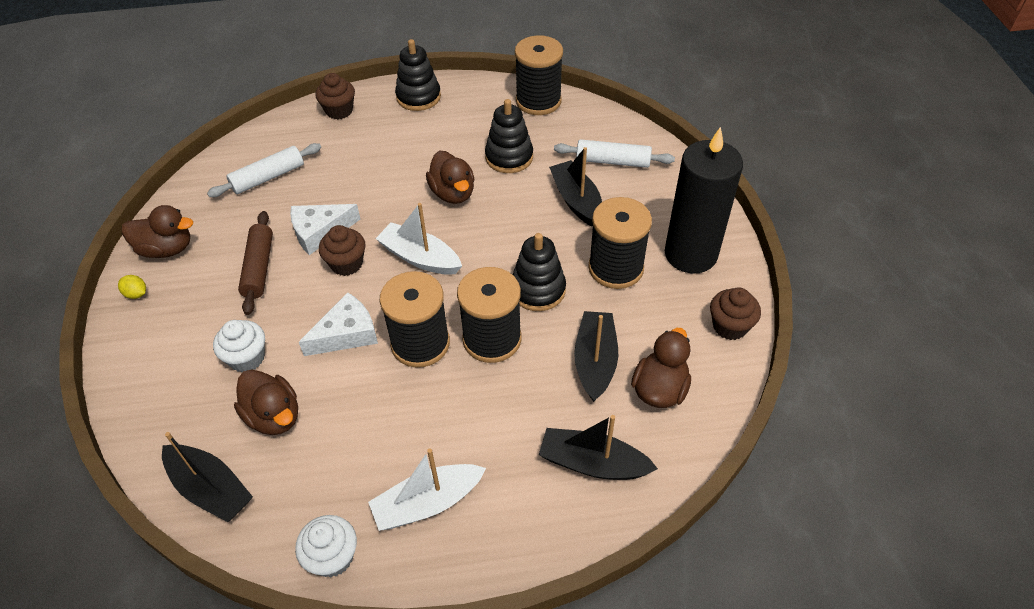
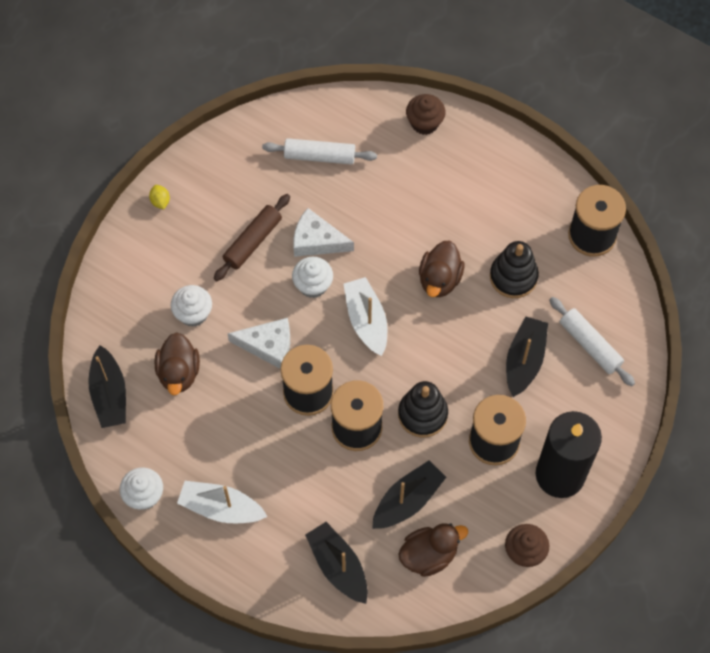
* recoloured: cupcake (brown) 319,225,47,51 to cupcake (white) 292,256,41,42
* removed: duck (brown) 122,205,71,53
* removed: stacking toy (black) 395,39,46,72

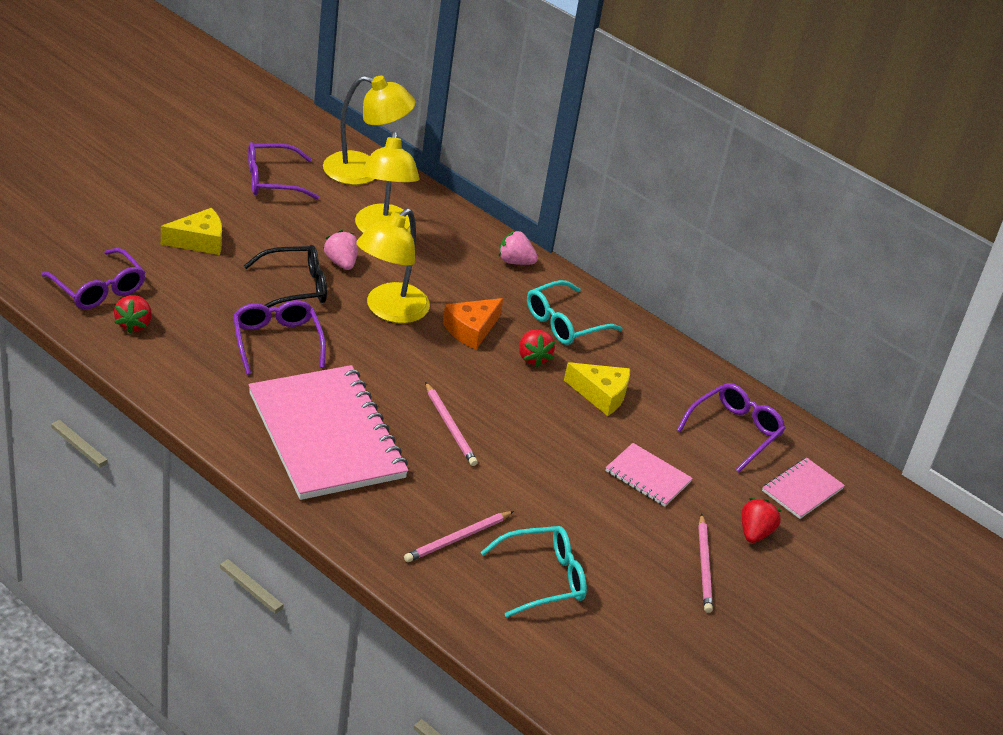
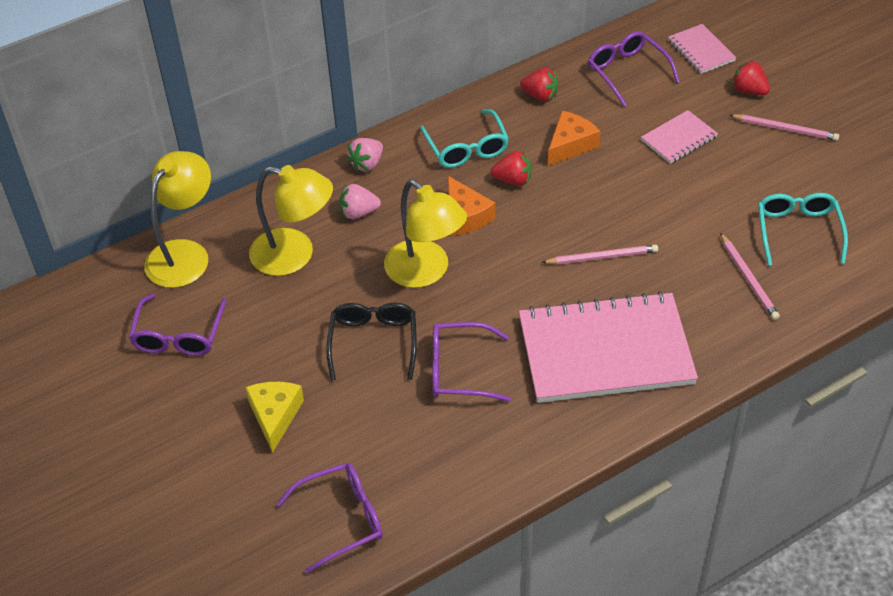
* moved: strawberry (pink) 323,230,35,40 to 339,184,42,35
* moved: strawberry (red) 114,295,38,38 to 520,68,38,33
* recoloured: cheese (yellow) 564,362,66,54 to cheese (orange) 548,111,53,55

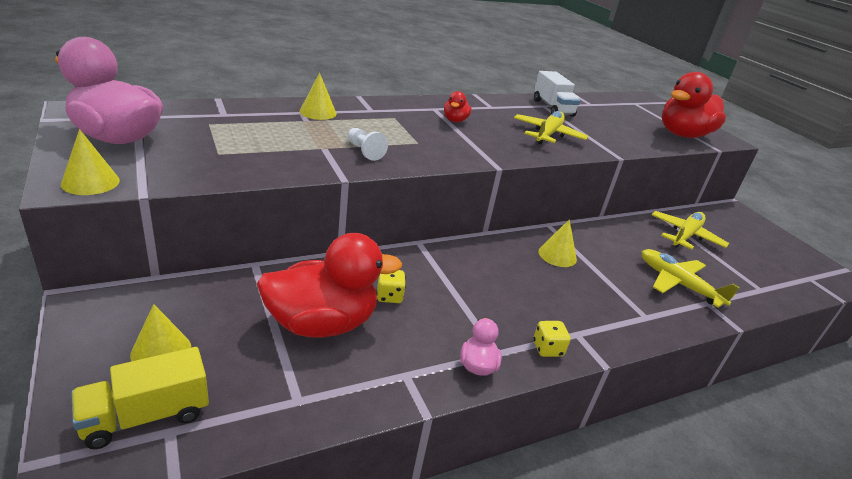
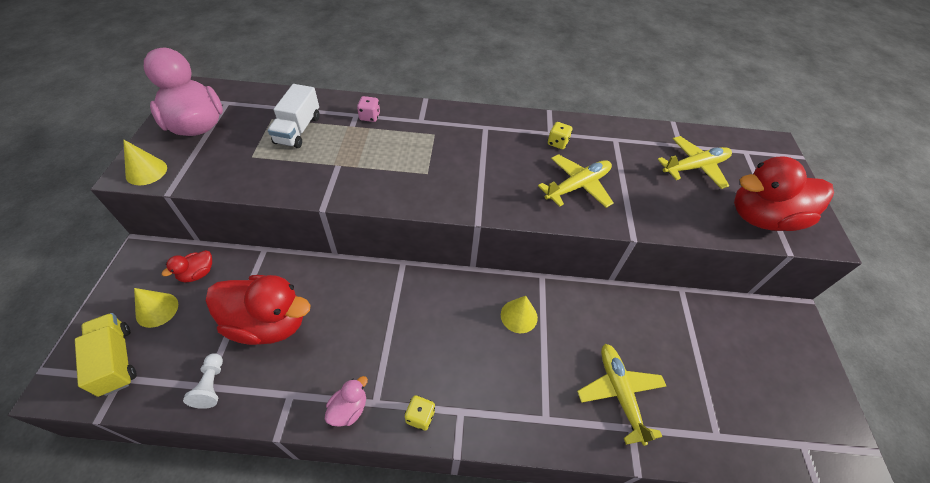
* turned: truck (yellow) 71,347,138,102 = 75,313,62,84 60 degrees clockwise
* moved: duck (red) 444,91,28,31 to 162,250,50,32
* moved: pawn (white) 348,128,40,33 to 183,353,40,56
* moved: truck (white) 534,71,47,46 to 268,84,52,64
* replaced: cone (yellow) 299,73,38,47 to dice (pink) 357,96,23,26
* moved: dice (yellow) 377,270,29,33 to 548,122,25,27
* moved: plane (yellow) 652,211,77,39 to 657,136,75,53

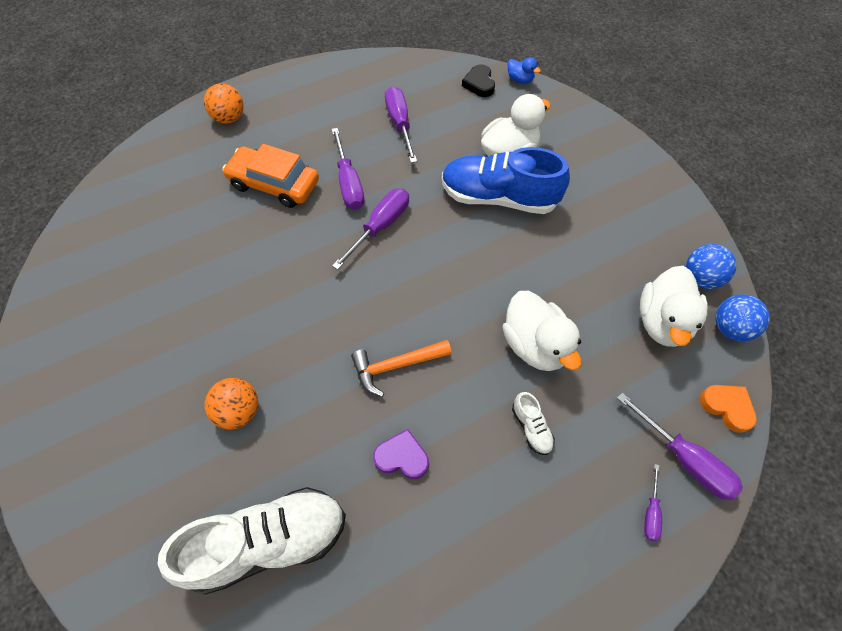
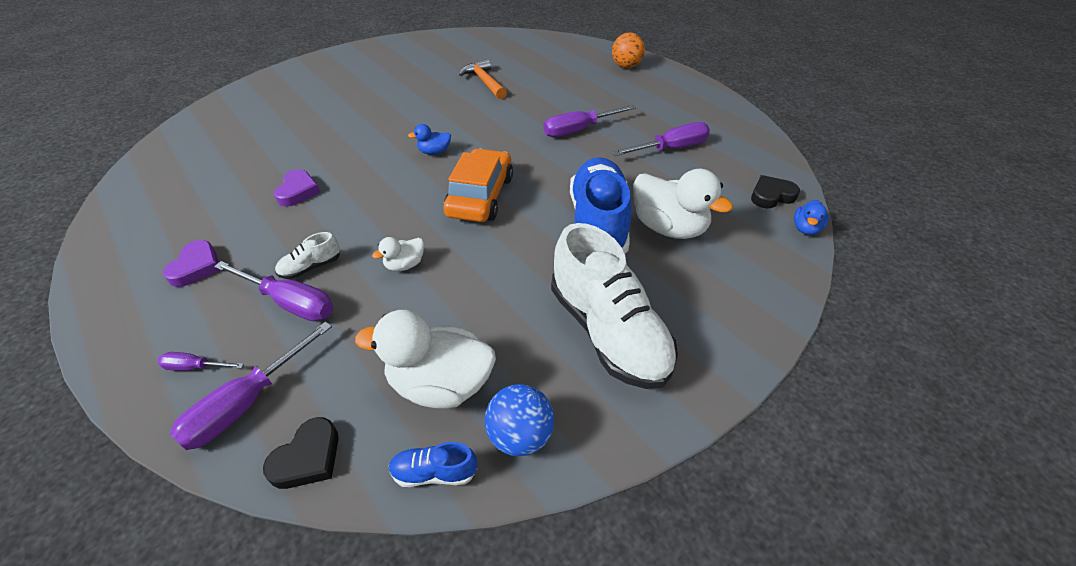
* added: heart (purple) 163,240,58,47
* moved: screwdriver (purple) 332,188,77,82 to 214,261,120,60
* recoloured: heart (orange) 700,385,57,48 to heart (black) 263,417,76,72
* resized: duck (white) 503,291,79,80 = 372,237,52,34 x0.49
* replaced: ball (blue) 715,294,55,48 to shoe (blue) 389,442,88,45
* added: duck (blue) 408,124,43,31
* moved: car (orange) 222,144,97,64 to 443,149,70,73
* moved: hammer (orange) 351,340,101,57 to 459,59,48,40
* moved: shoe (white) 158,487,188,108 to 551,223,127,166
* removed: ball (orange) 204,378,54,51

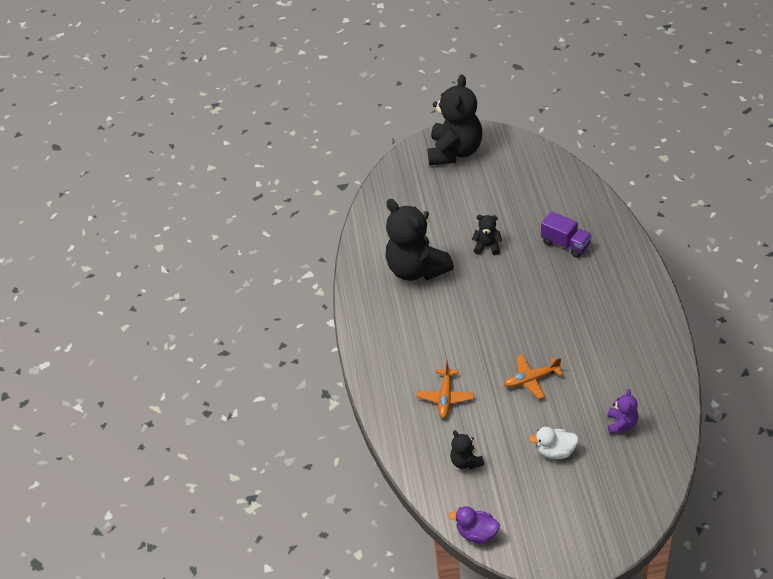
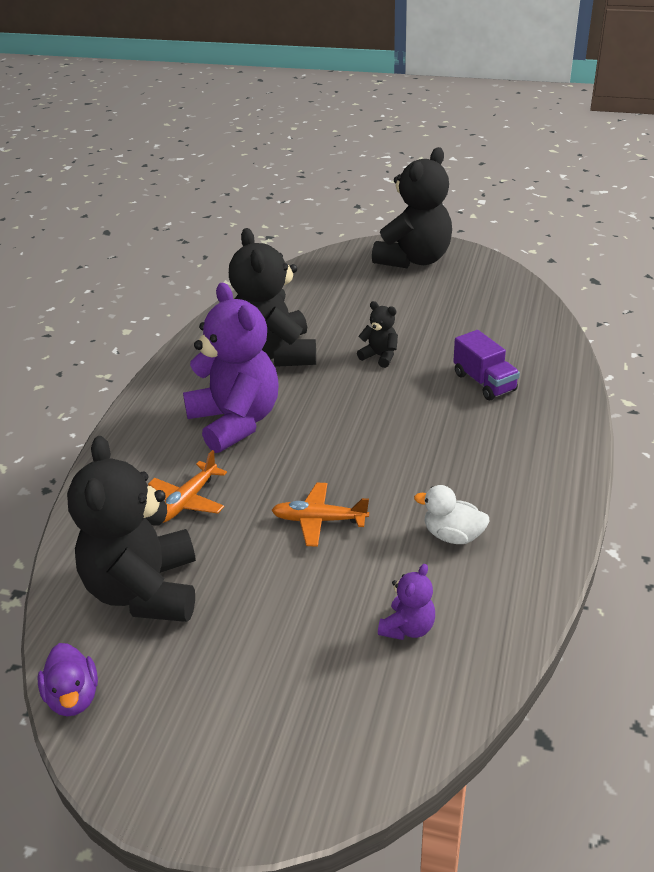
* turned: duck (purple) 448,506,52,38 = 37,643,61,73 150 degrees counterclockwise
* resized: teddy bear (black) 450,430,34,39 = 67,436,129,186 x2.25
* added: teddy bear (purple) 183,283,96,170
* moved: duck (white) 529,427,50,32 to 414,485,75,59

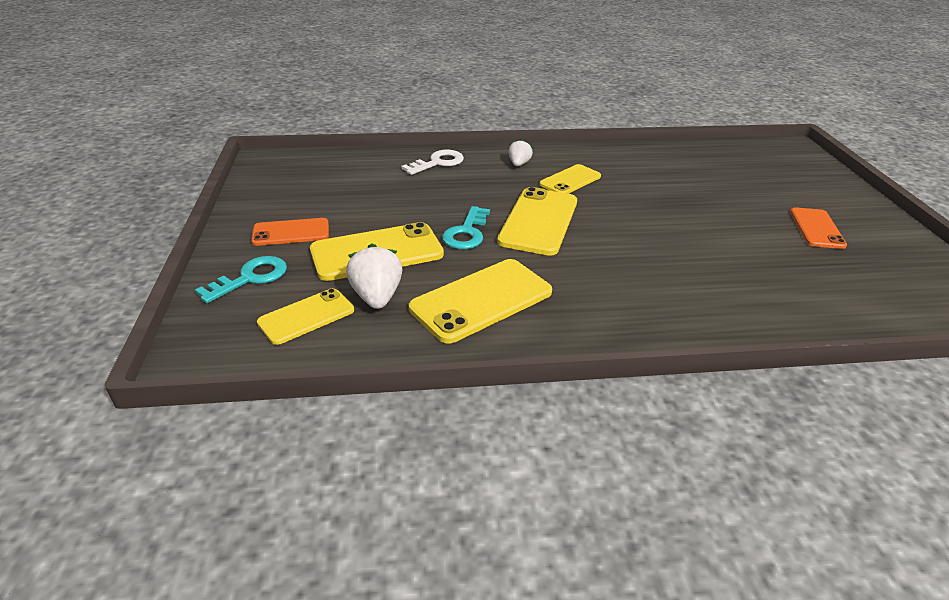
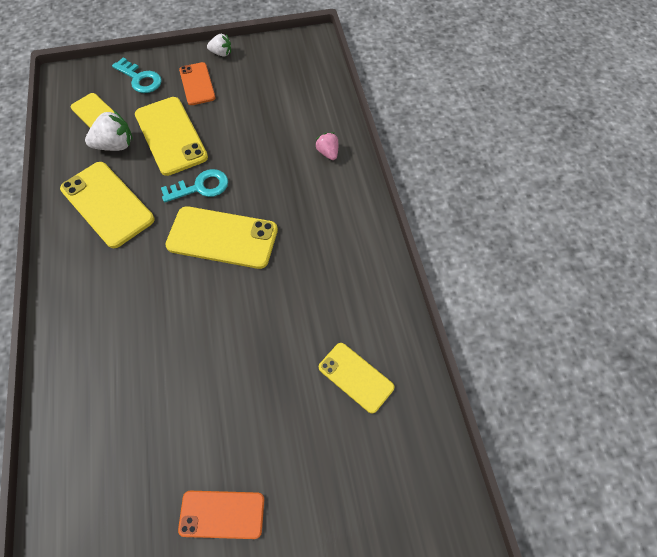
* turned: key (turquoise) 442,206,48,43 = 161,169,67,34 150 degrees clockwise
* moved: strawberry (white) 509,139,24,27 to 207,34,24,23
* replaced: key (white) 401,150,63,25 to strawberry (pink) 315,132,23,28
* moved: phone (yellow) 539,164,62,30 to 319,343,75,71

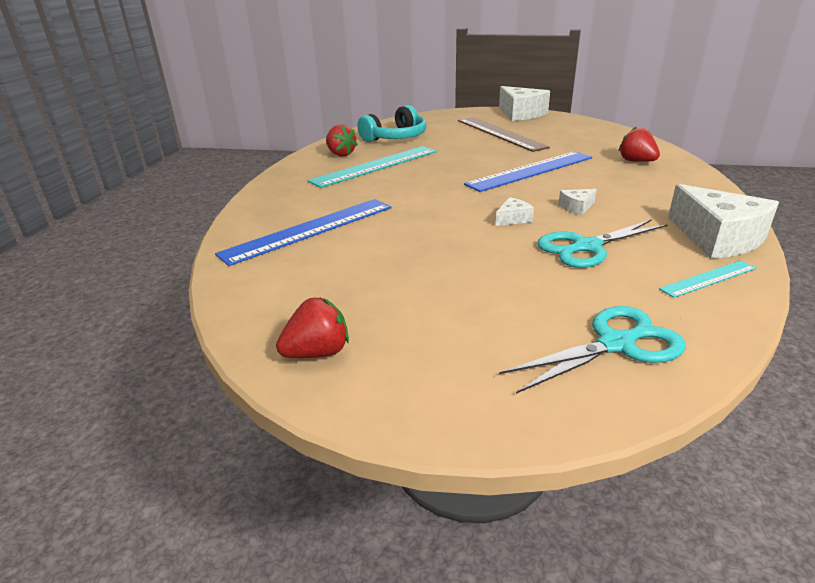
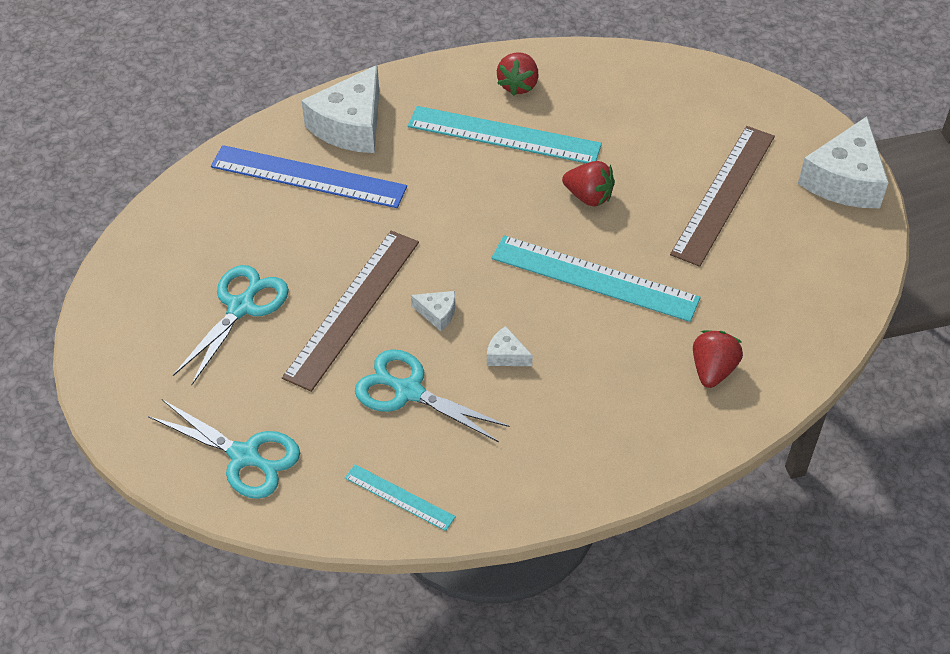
* added: scissors (turquoise) 173,265,116,120
* added: ruler (brown) 282,230,137,162
* moved: cheese (white) 668,184,111,75 to 301,65,78,88
* recoloured: ruler (blue) 464,151,128,41 to ruler (turquoise) 492,235,209,87
* moved: strawberry (red) 276,297,73,61 to 562,161,53,45
* removed: headphones (turquoise) 358,105,69,37

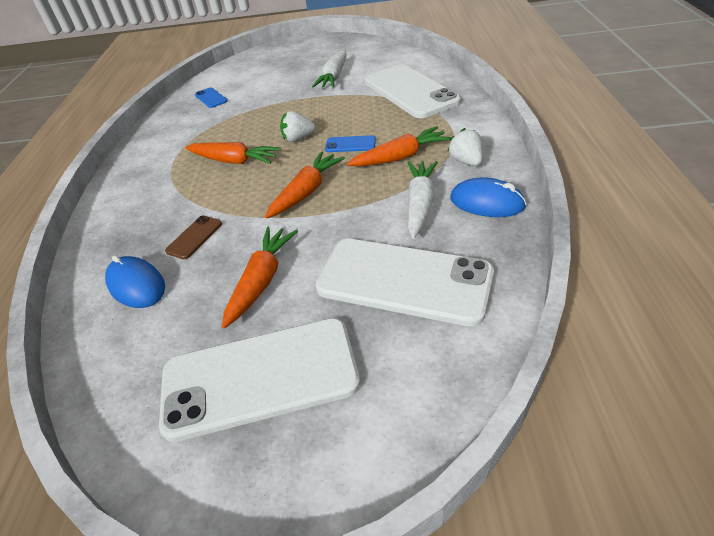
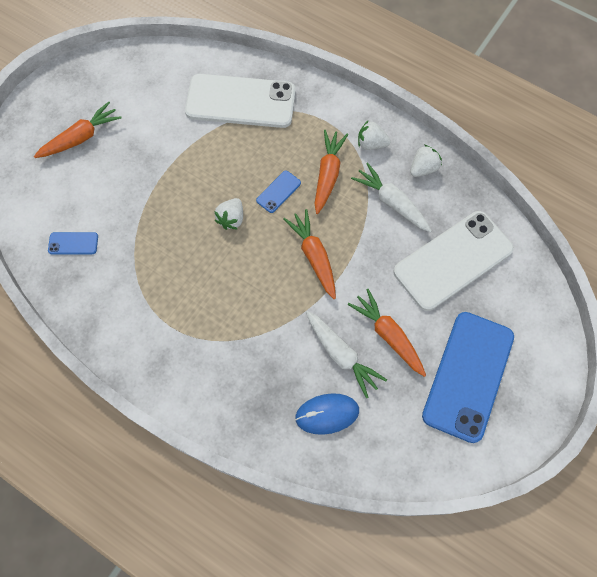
* moved: carrot (orange) 185,142,96,22 to 34,102,87,56
* moved: carrot (white) 312,50,35,38 to 306,311,81,87
* replaced: mouse (blue) 450,178,77,39 to strawberry (white) 410,145,32,32
* recoloured: phone (white) 159,318,201,124 to phone (blue) 422,312,92,131
* removed: phone (brown) 165,216,57,43

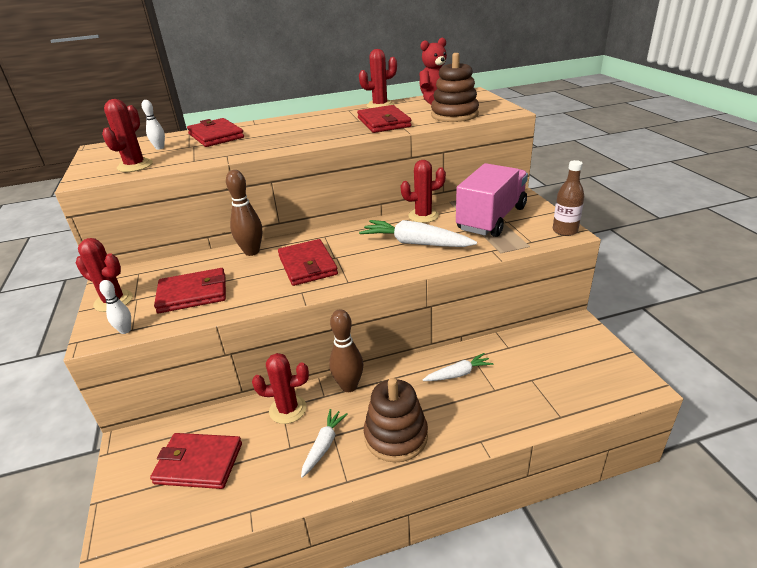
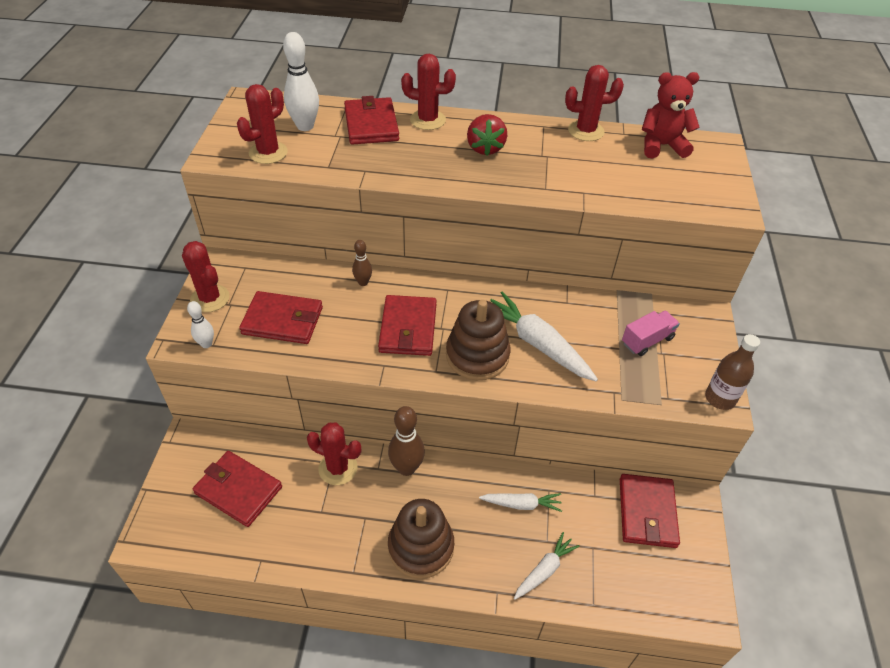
* resized: bowling pin (white) 142,100,23,50 = 283,32,36,99 x1.75
* resized: bowling pin (brown) 226,170,36,86 = 352,240,20,46 x0.57
* moved: cactus (red) 401,160,45,63 to 401,54,55,76
* moved: stacking toy (brown) 431,53,48,69 to 446,300,65,80
* added: strawberry (red) 467,114,40,42
* moved: carrot (white) 301,409,47,69 to 514,532,66,68
* moved: wallet (red) 357,105,55,28 to 620,474,60,74
* resized: truck (pink) 456,163,72,74 = 622,311,58,45 x0.47

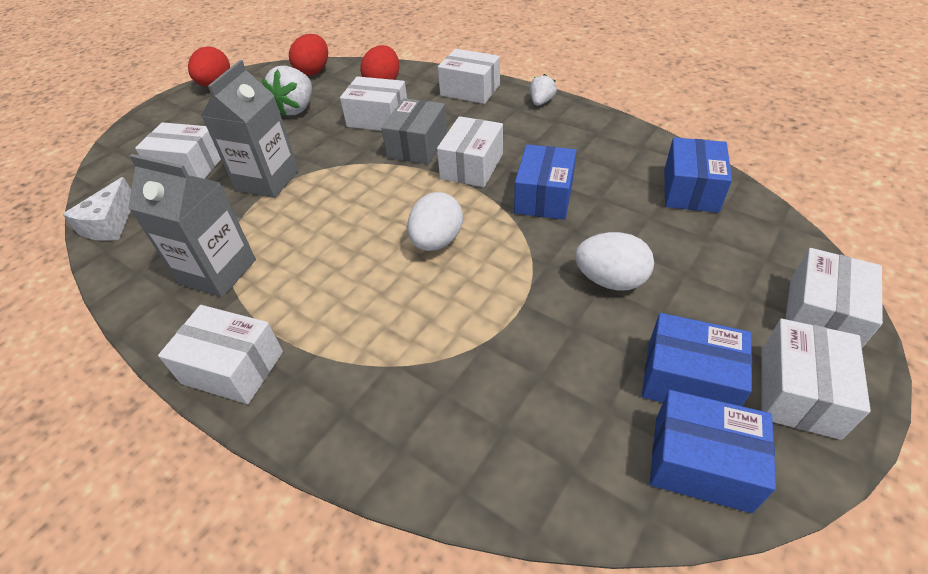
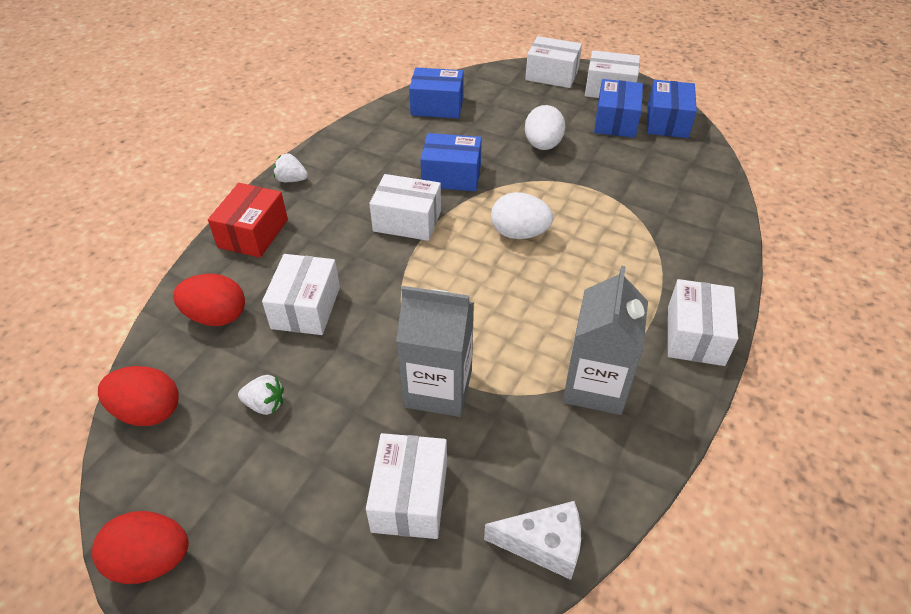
* recoloured: box (white) 438,49,62,55 to box (red) 208,183,80,75
* resized: strawberry (white) 262,66,50,50 = 238,375,46,40 x0.57
* removed: box (grey) 382,98,65,66

